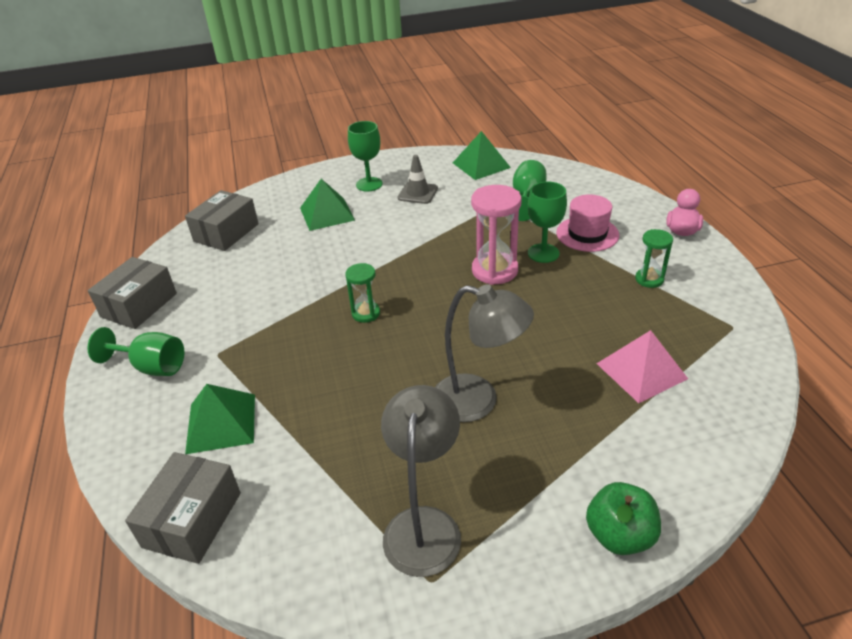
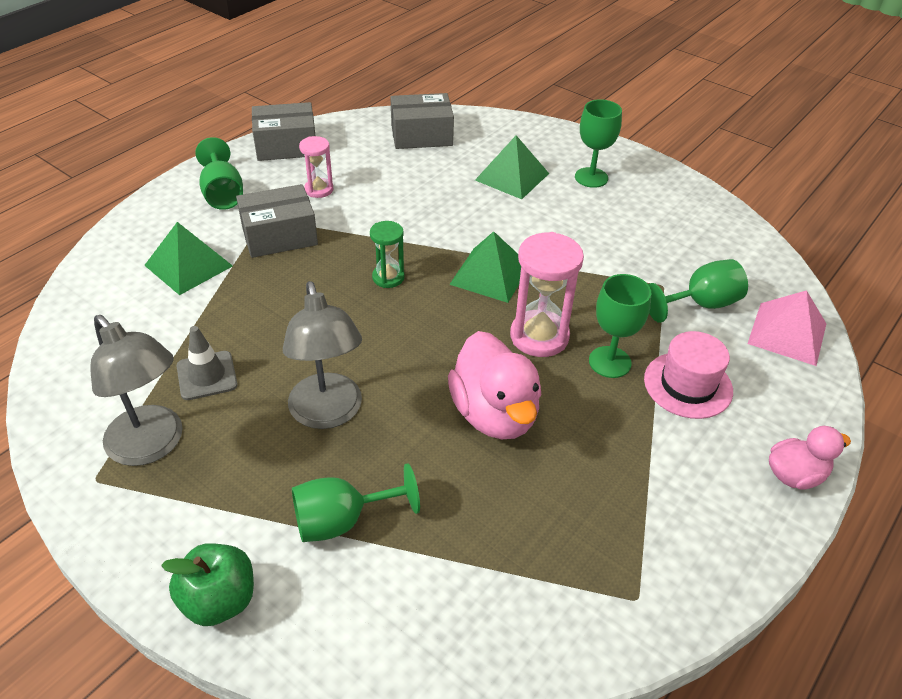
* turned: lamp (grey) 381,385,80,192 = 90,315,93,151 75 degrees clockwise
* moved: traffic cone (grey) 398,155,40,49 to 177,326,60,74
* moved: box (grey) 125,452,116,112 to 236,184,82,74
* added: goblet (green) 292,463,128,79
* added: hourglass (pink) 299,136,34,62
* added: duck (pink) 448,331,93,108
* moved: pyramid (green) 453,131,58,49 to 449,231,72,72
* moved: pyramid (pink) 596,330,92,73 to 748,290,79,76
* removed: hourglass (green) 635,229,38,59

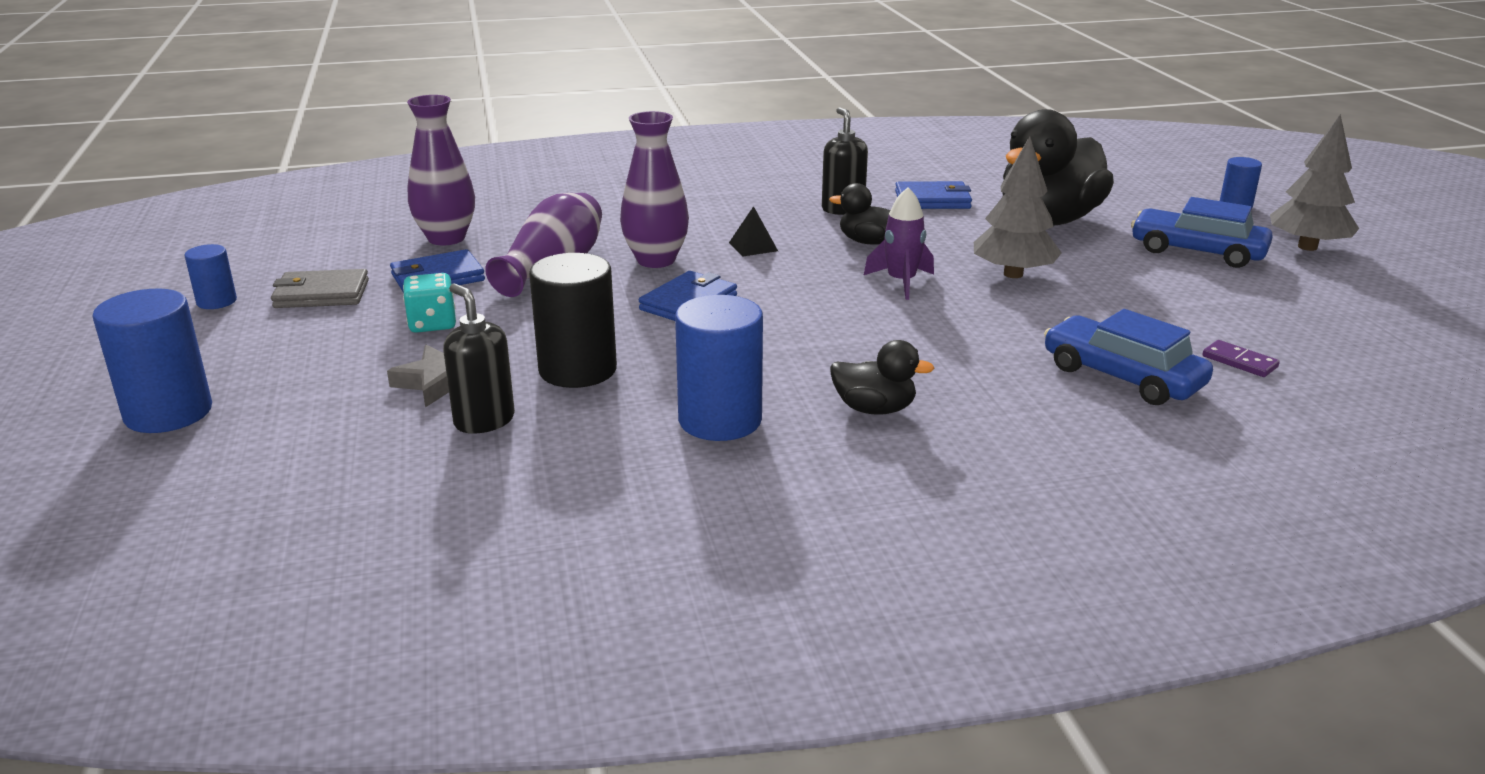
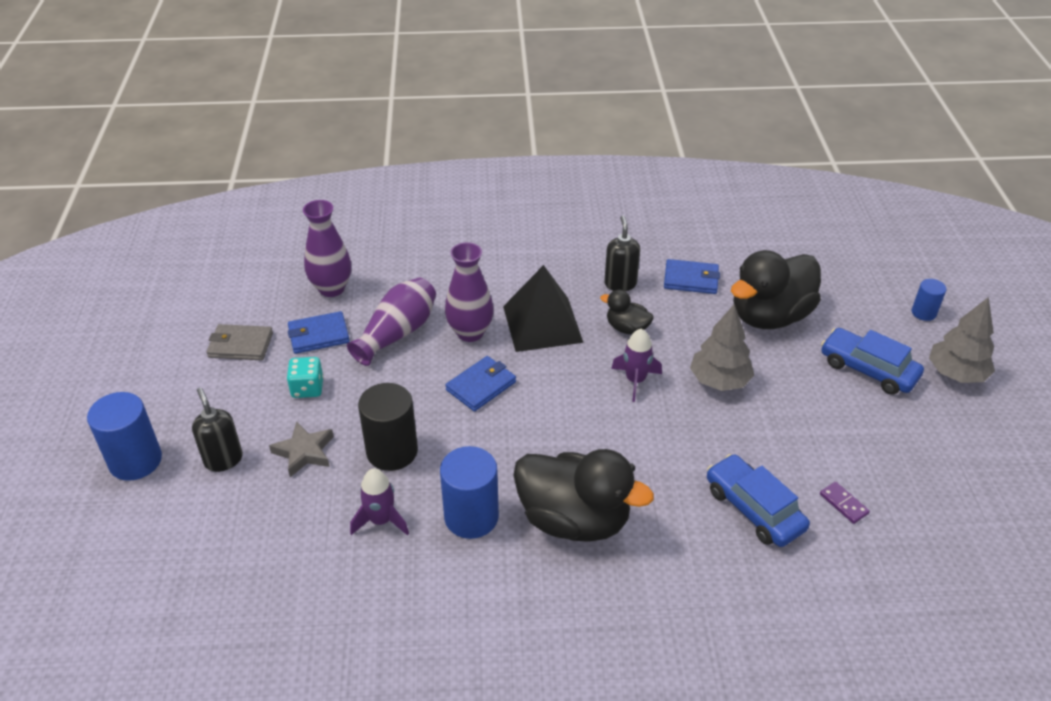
* moved: soap dispenser (black) 443,284,72,149 to 192,388,51,84
* added: rocket (purple) 350,468,59,67
* resized: pyramid (black) 729,206,49,51 = 503,265,80,87 x2.47
* resized: duck (black) 830,340,105,75 = 513,449,141,93 x2.08
* removed: cylinder (blue) 184,244,53,65

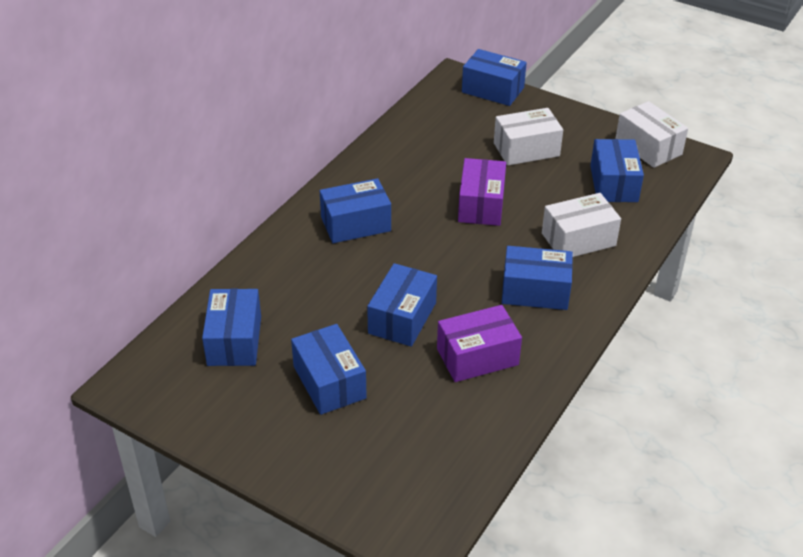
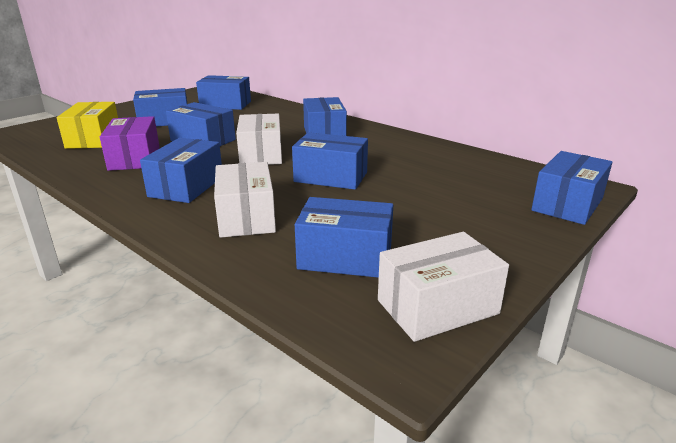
* added: box (yellow) 57,102,61,47
* moved: box (white) 494,108,69,58 to 236,114,46,51
* recoloured: box (purple) 458,158,48,68 to box (blue) 292,132,76,58

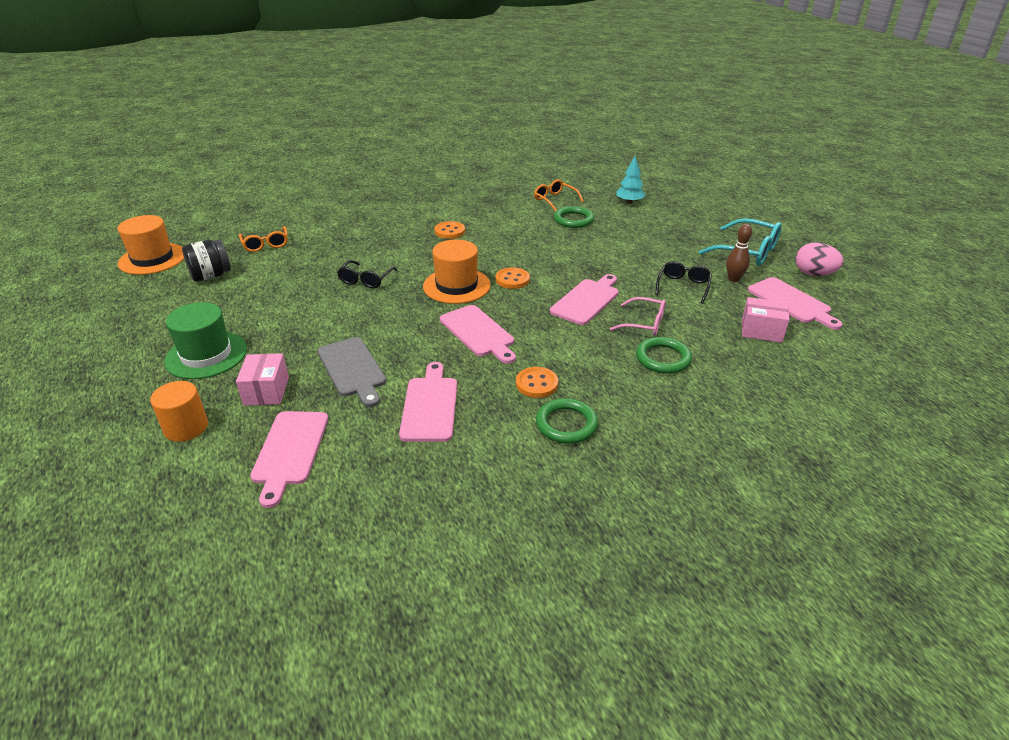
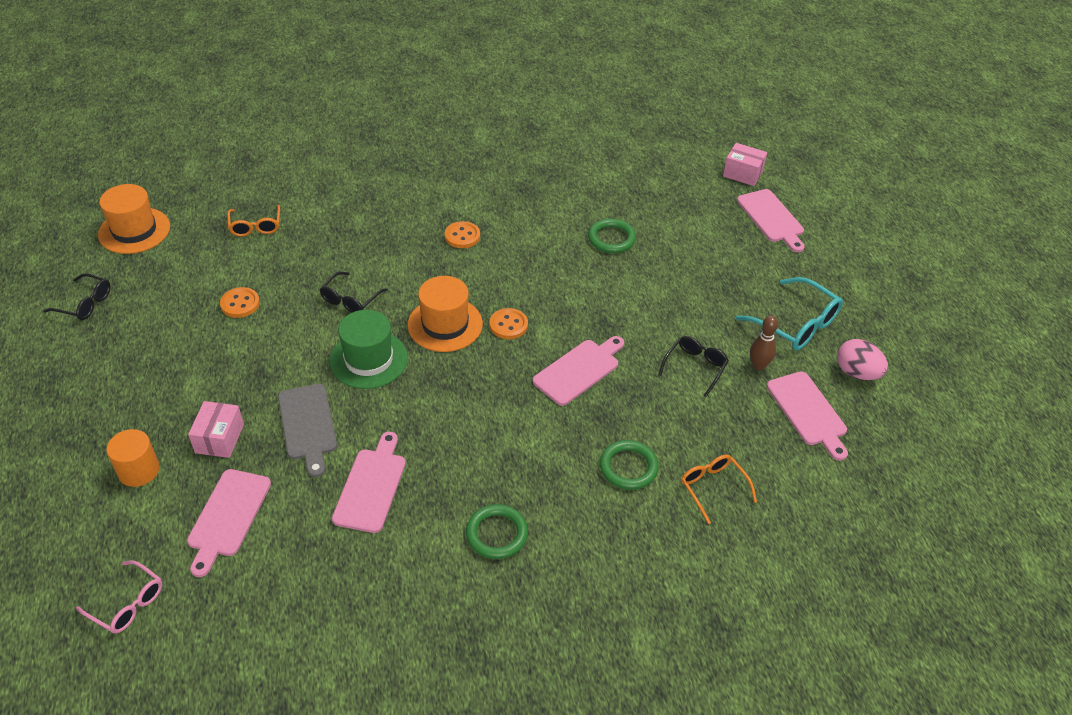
* added: glasses (black) 43,273,68,47
* moved: glasses (pink) 610,297,56,39 to 76,560,86,74
* moved: button (orange) 516,367,42,31 to 220,287,40,31
* moved: hat (green) 164,302,83,77 to 330,310,78,79
* moved: glasses (orange) 534,179,50,33 to 681,454,76,70
* moved: box (pink) 742,297,48,46 to 723,143,44,43
* moved: cutting board (pink) 440,305,76,59 to 737,189,68,63
* removed: jar (black) 182,240,49,42
* removed: tree (turquoise) 616,156,29,48

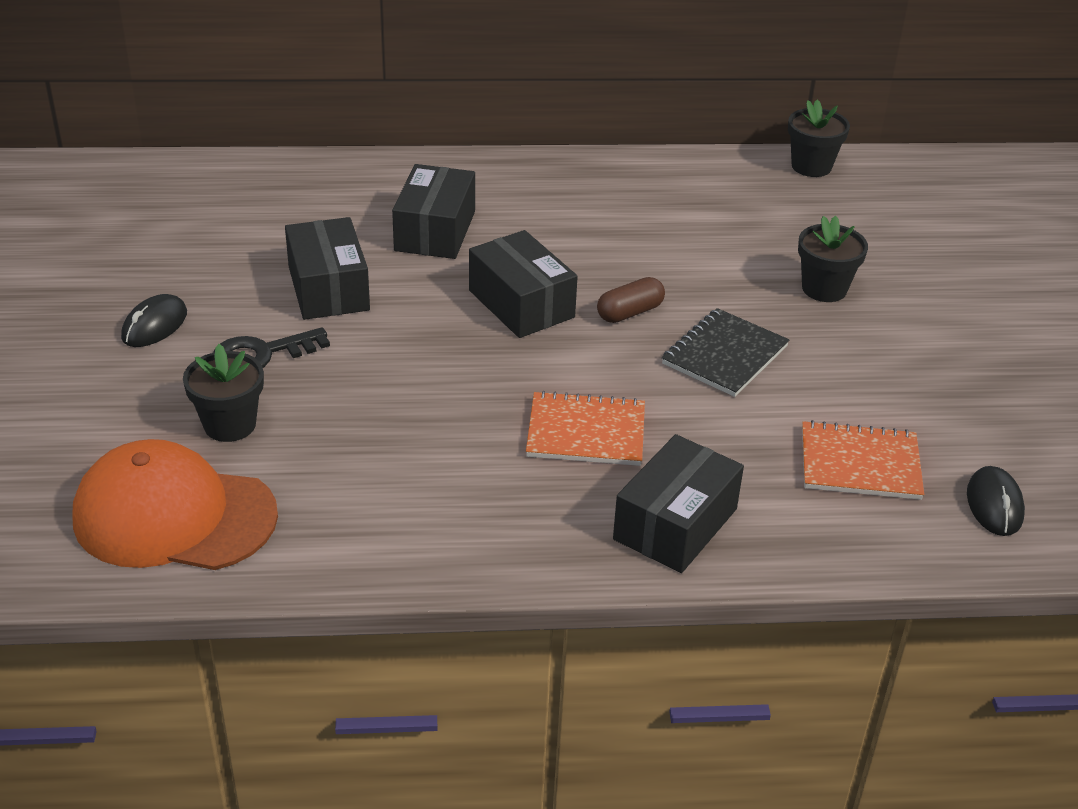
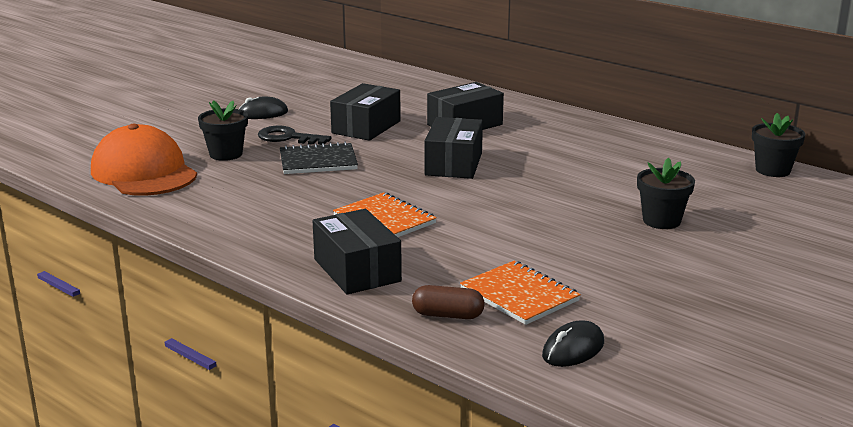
* moved: notebook (black) 662,308,127,89 to 280,142,78,32
* turned: box (black) 613,434,131,139 = 312,209,90,86 75 degrees clockwise
* moved: capsule (brown) 597,277,68,46 to 412,285,73,34

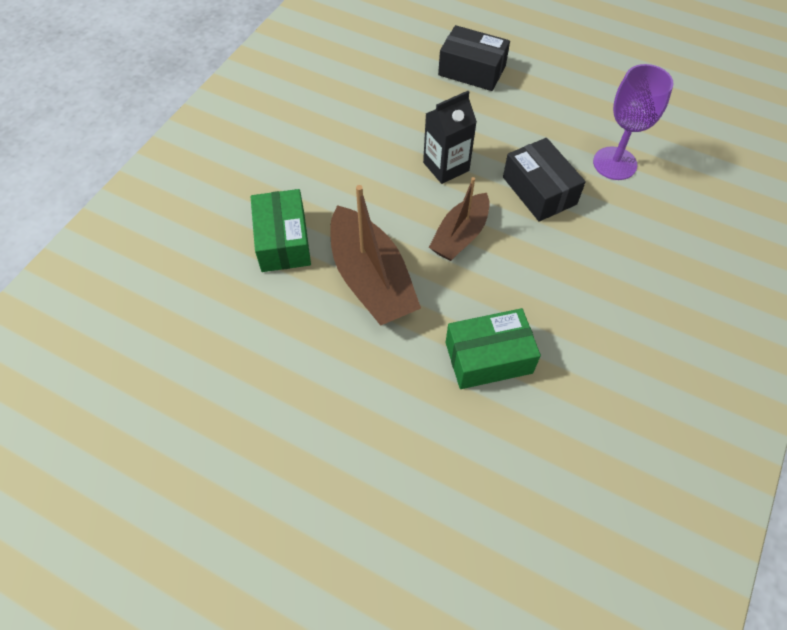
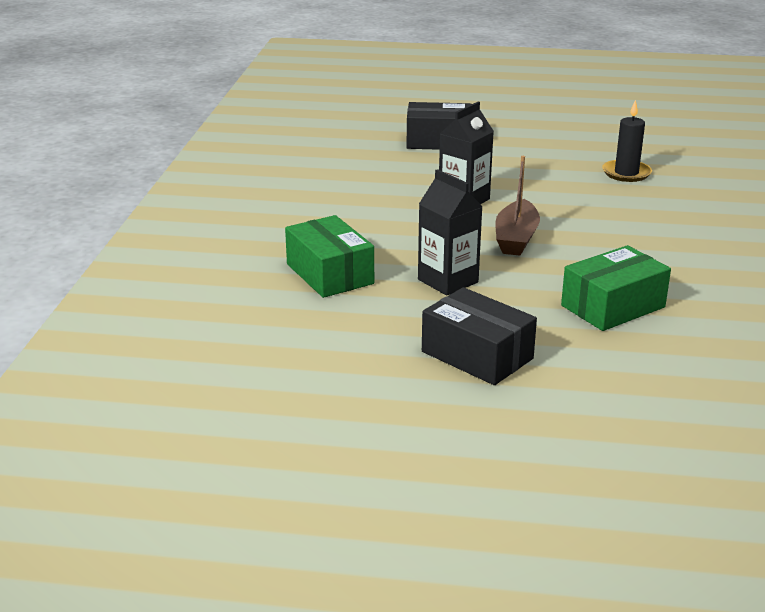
* replaced: boat (brown) 330,185,91,141 to carton (black) 418,169,65,127
* moved: box (black) 503,138,83,84 to 422,287,115,98
* replaced: goblet (purple) 593,64,81,116 to candle (black) 602,99,50,83

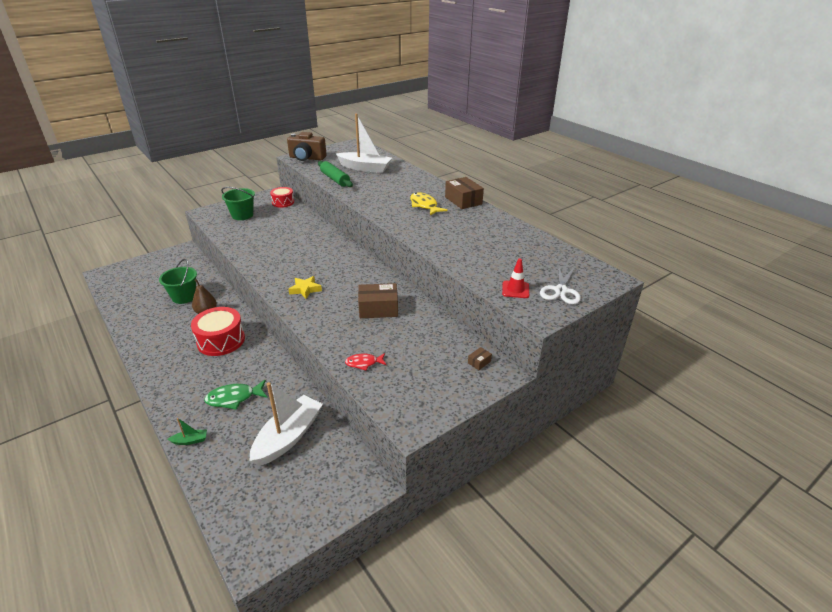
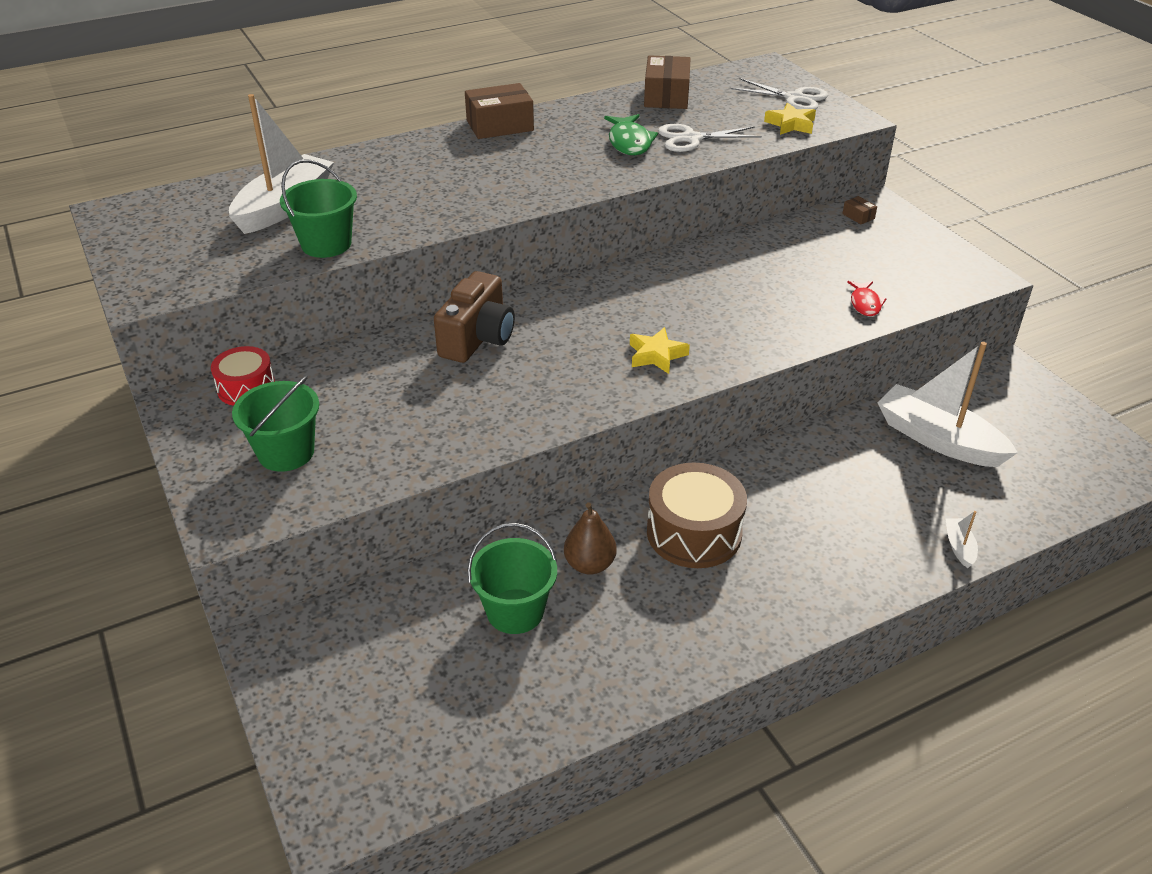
* replaced: rolling pin (green) 318,161,35,26 to bucket (green) 280,159,77,99
* moved: camera (brown) 287,132,40,29 to 434,271,81,92
* moved: fish (green) 204,380,63,30 to 604,114,54,41
* moved: box (brown) 358,283,40,35 to 644,55,47,54
* recoloured: drum (red) 191,307,54,49 to drum (brown) 647,463,100,105
* added: scissors (white) 658,124,104,28
* replaced: traffic cone (red) 502,258,27,40 to star (yellow) 764,103,52,32
* recoloured: boat (green) 168,418,39,27 to boat (white) 946,511,32,57
* removed: fish (yellow) 410,192,37,23

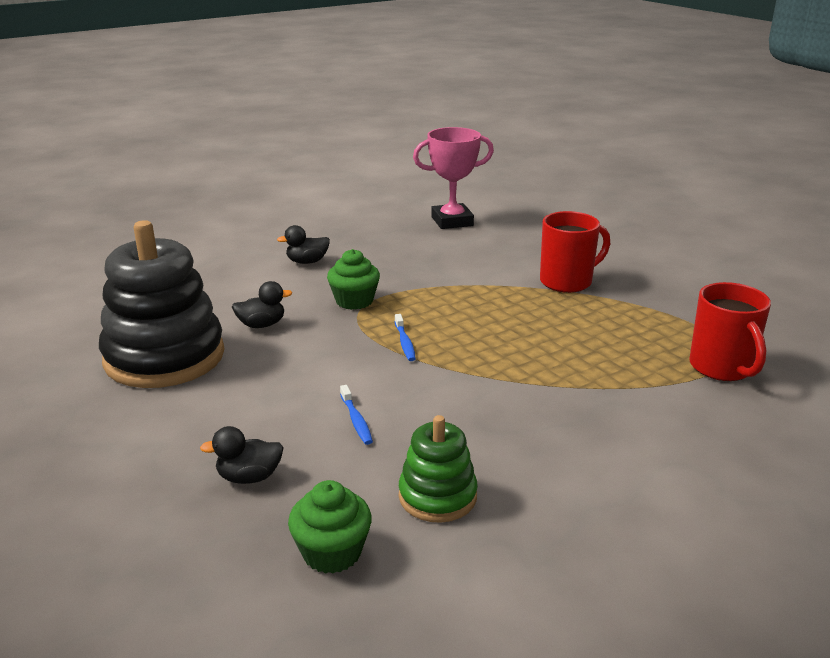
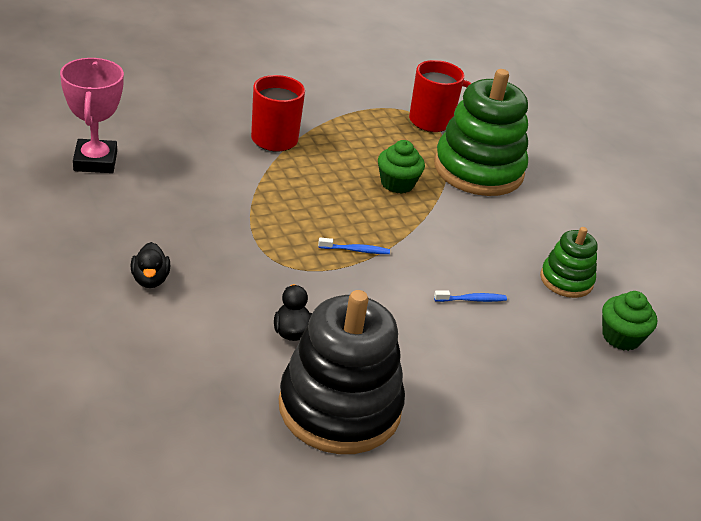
* moved: cupcake (green) 327,249,53,61 to 378,140,47,54
* added: stacking toy (green) 434,69,94,127
* removed: duck (black) 200,426,84,58

